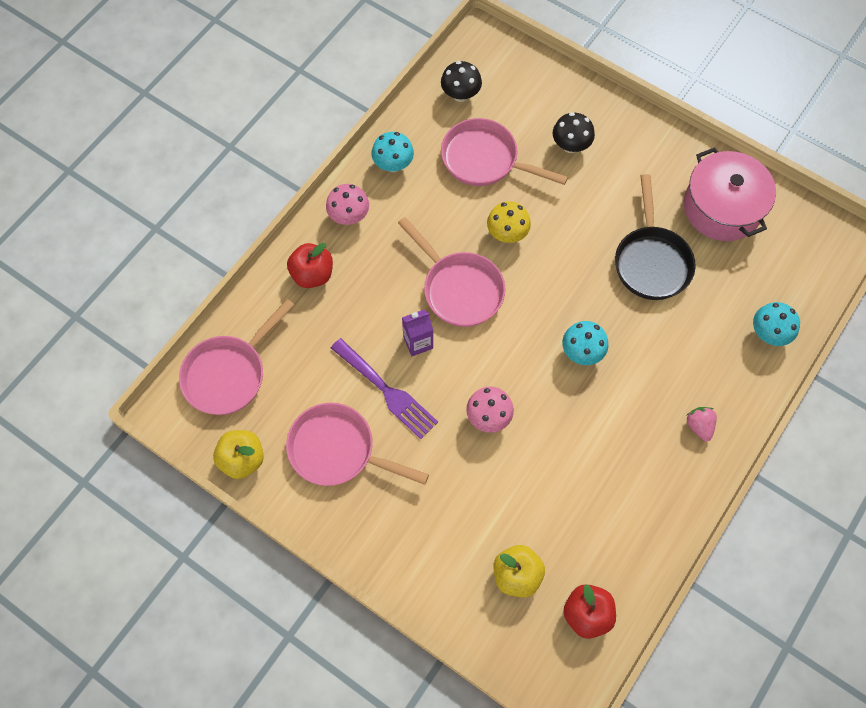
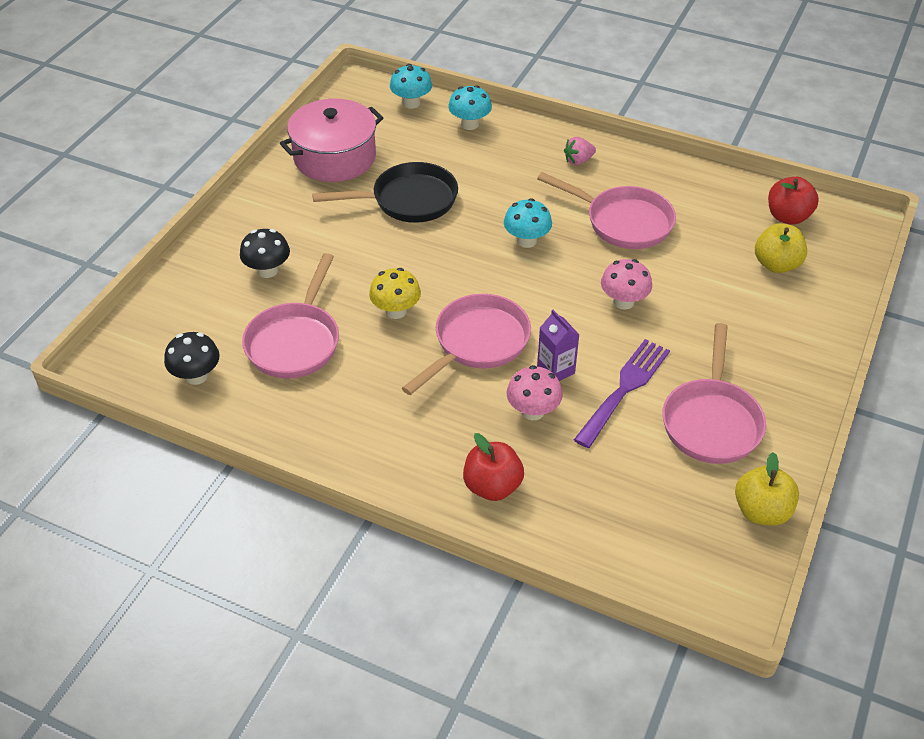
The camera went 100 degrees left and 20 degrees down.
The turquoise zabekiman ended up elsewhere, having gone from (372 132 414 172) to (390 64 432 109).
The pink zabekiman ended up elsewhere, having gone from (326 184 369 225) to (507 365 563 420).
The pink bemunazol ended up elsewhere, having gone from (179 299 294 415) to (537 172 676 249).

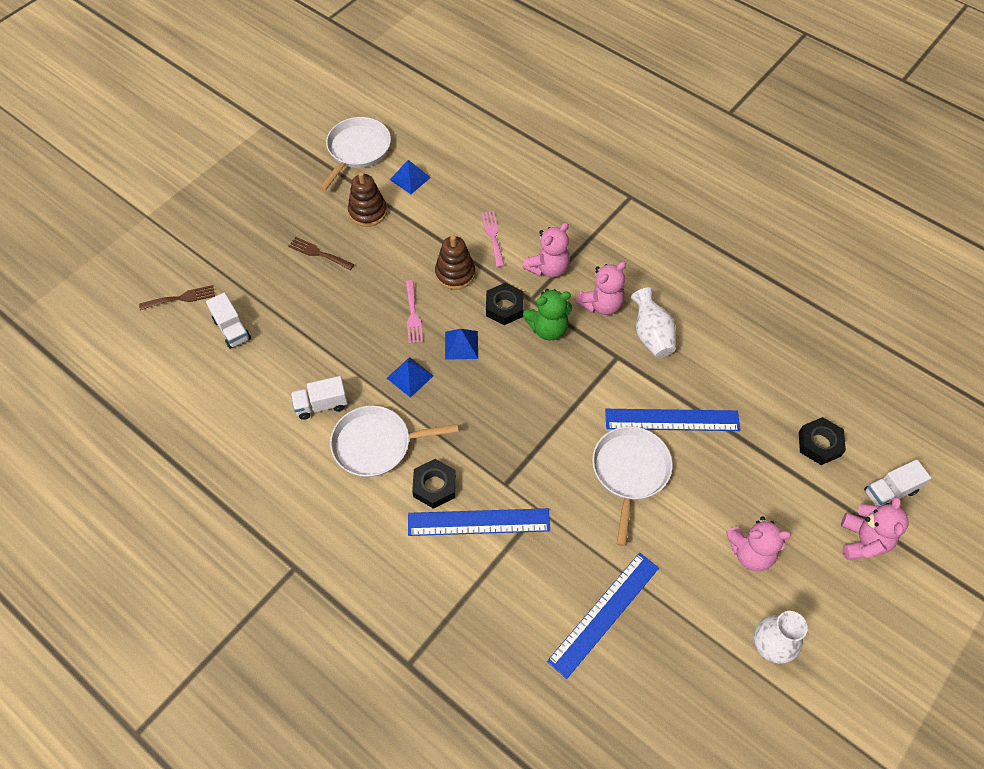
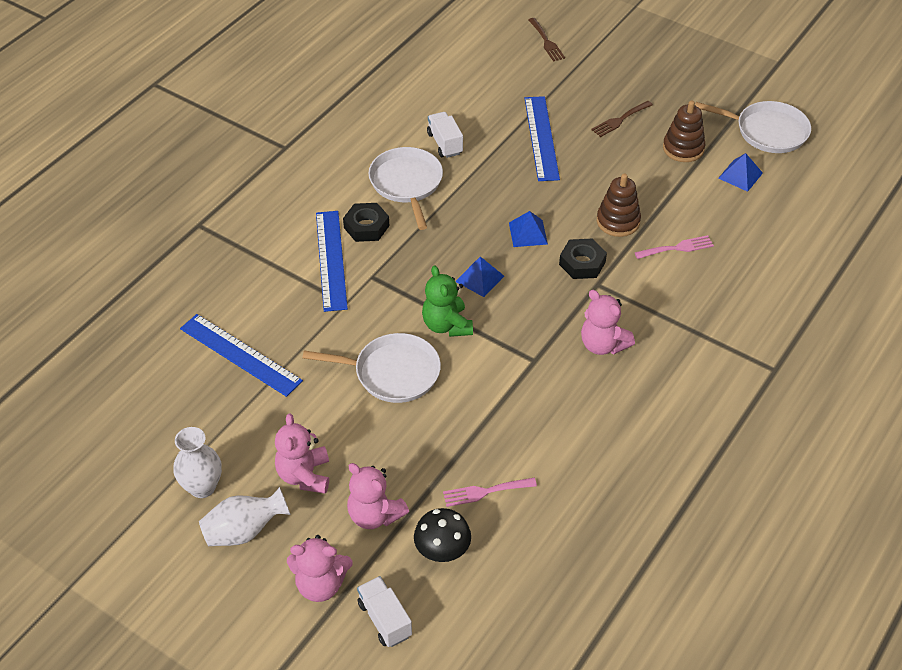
The camera went 85 degrees right and 10 degrees down.
The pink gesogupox ended up elsewhere, having gone from (523 223 570 277) to (347 463 409 529).
The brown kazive at (288 237 354 270) ended up facing another way, 150 degrees counterclockwise from before.
The pink kazive ended up elsewhere, having gone from (406 280 423 344) to (443 478 537 507).
The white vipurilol ended up elsewhere, having gone from (631 287 676 358) to (199 487 290 546).
The green gesogupox ended up elsewhere, having gone from (523 289 572 340) to (422 265 473 337).
The second view lost the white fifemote at (206 292 251 349).
The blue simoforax ended up elsewhere, having gone from (387 357 433 398) to (455 256 504 297).
The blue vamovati ended up elsewhere, having gone from (605 409 741 431) to (525 96 560 181).
Where the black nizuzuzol stood at (799 417 846 465), the black zabekiman came to stand at (414 508 471 562).

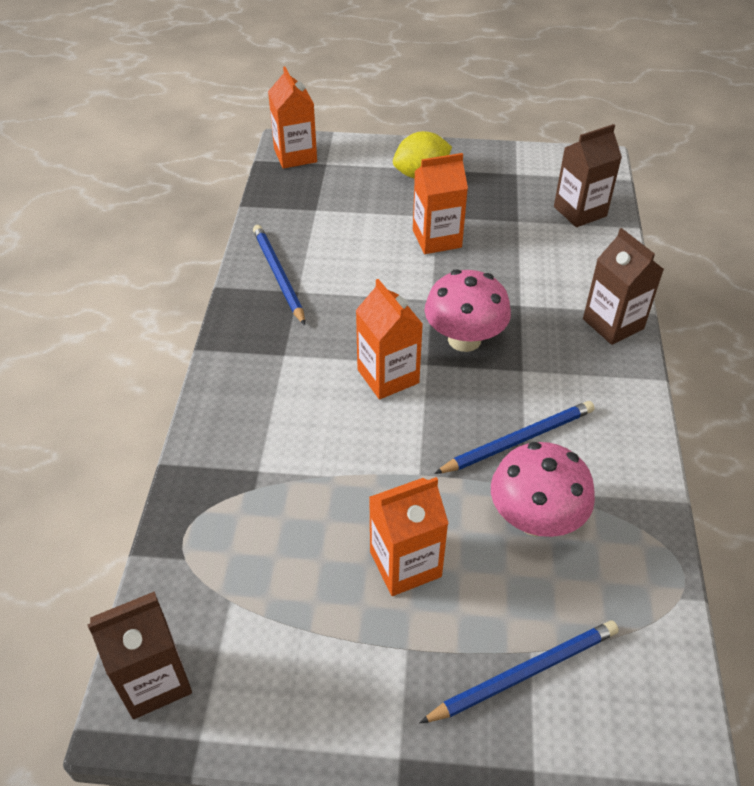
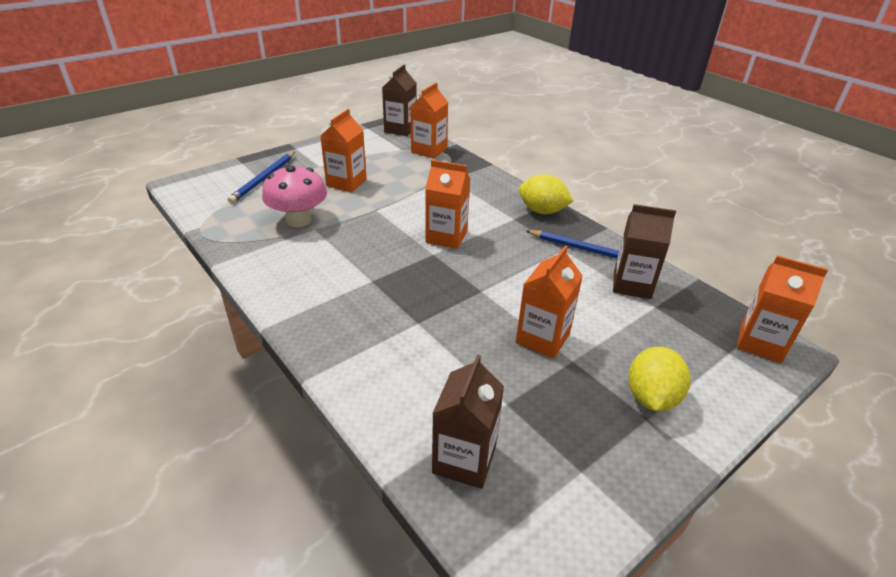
The camera went 135 degrees right and 10 degrees down.
The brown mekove ended up elsewhere, having gone from (583 228 664 345) to (613 204 676 299).
The second view lost the pink zabekiman at (425 269 511 352).
The second view lost the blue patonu at (434 401 594 474).
The second view gained the orange mekove at (410 82 448 159).
The second view gained the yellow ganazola at (519 174 573 214).

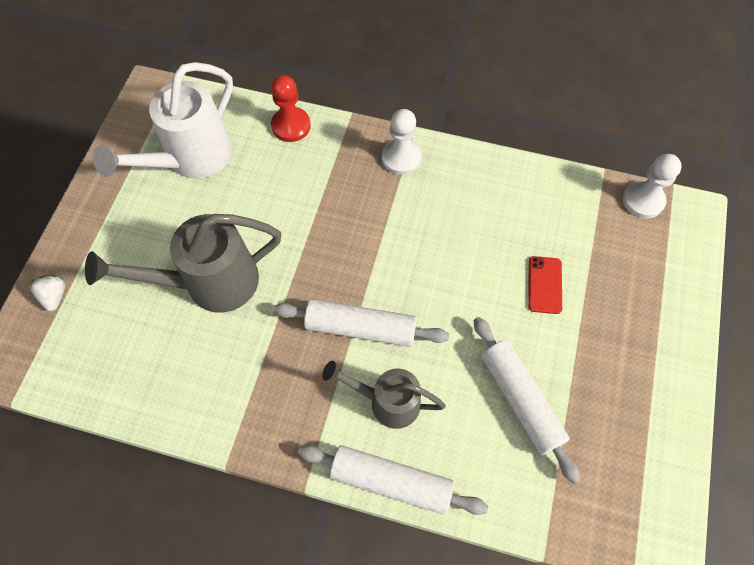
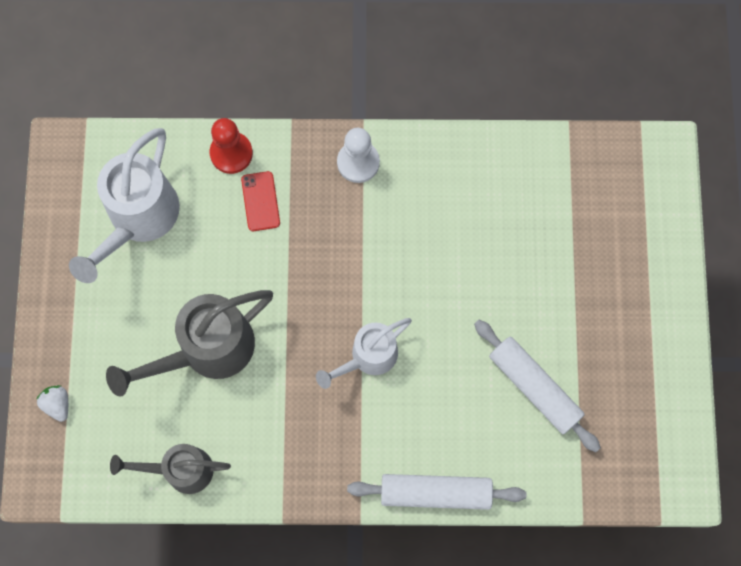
The camera went 15 degrees left and 10 degrees up.
The second view lost the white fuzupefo at (622 154 682 219).
The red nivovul ended up elsewhere, having gone from (528 256 562 314) to (241 171 280 231).
Where the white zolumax stood at (273 299 449 347), the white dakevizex came to stand at (316 318 412 389).
The grey dakevizex ended up elsewhere, having gone from (322 361 446 429) to (110 444 231 494).

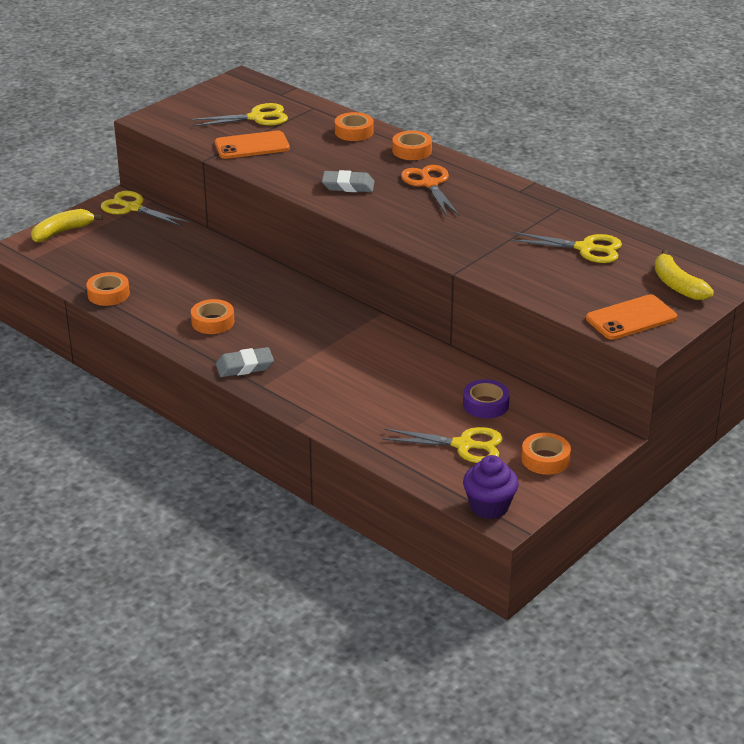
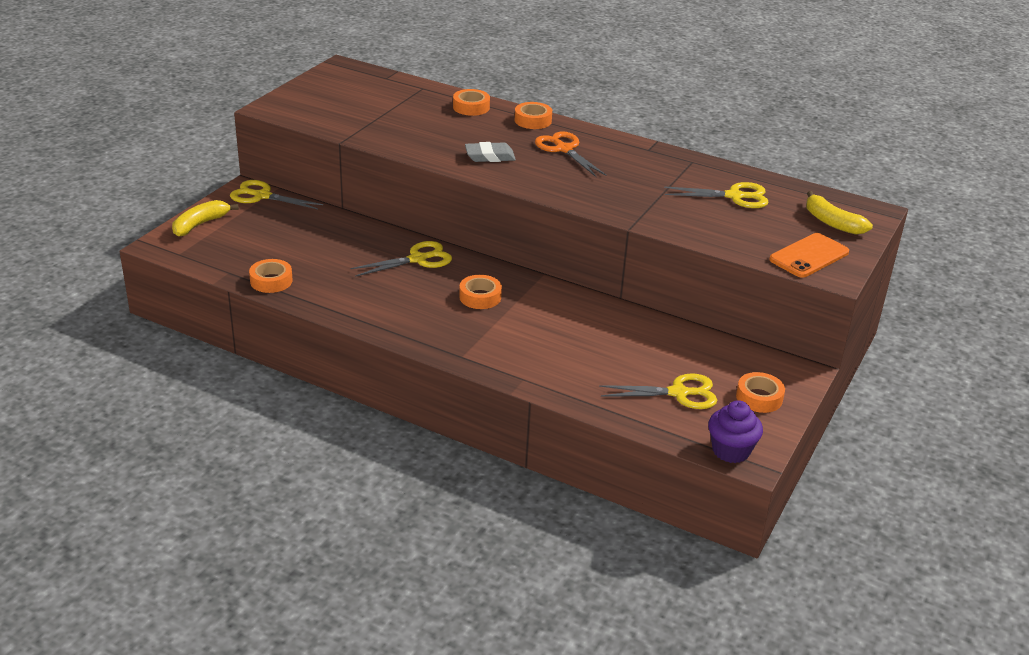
The camera went 15 degrees left and 0 degrees up.
The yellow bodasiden ended up elsewhere, having gone from (191 103 288 127) to (351 241 452 277).
The second view lost the orange nivovul at (215 130 290 159).
The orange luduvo ended up elsewhere, having gone from (191 299 234 334) to (459 275 502 309).
The second view lost the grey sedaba at (216 347 274 377).
The second view lost the purple luduvo at (463 379 510 419).

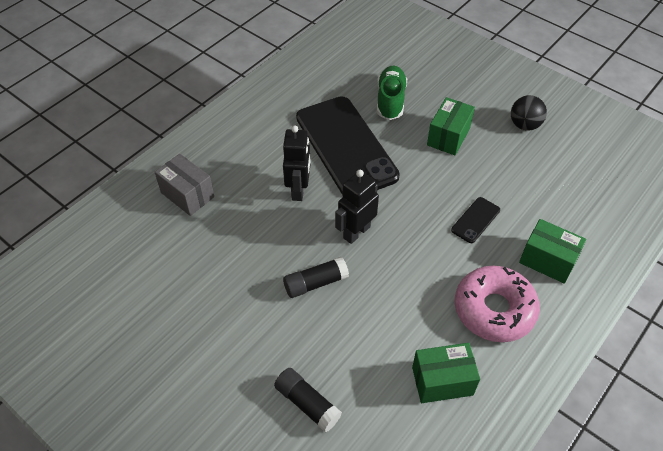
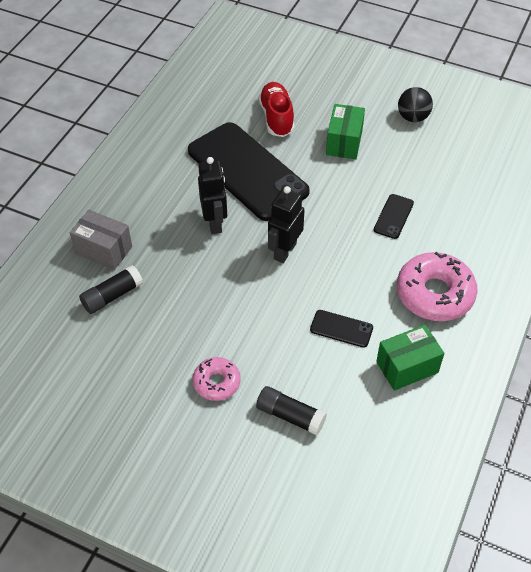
The camera went 15 degrees left and 0 degrees up.
What was the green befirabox at (377 65 407 120) turned into the red befirabox at (258 82 295 137).
The second view lost the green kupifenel at (519 219 586 284).
The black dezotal ended up elsewhere, having gone from (283 257 349 298) to (79 265 143 314).
The second view gained the black nivovul at (310 310 373 348).
The second view gained the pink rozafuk at (193 357 241 401).

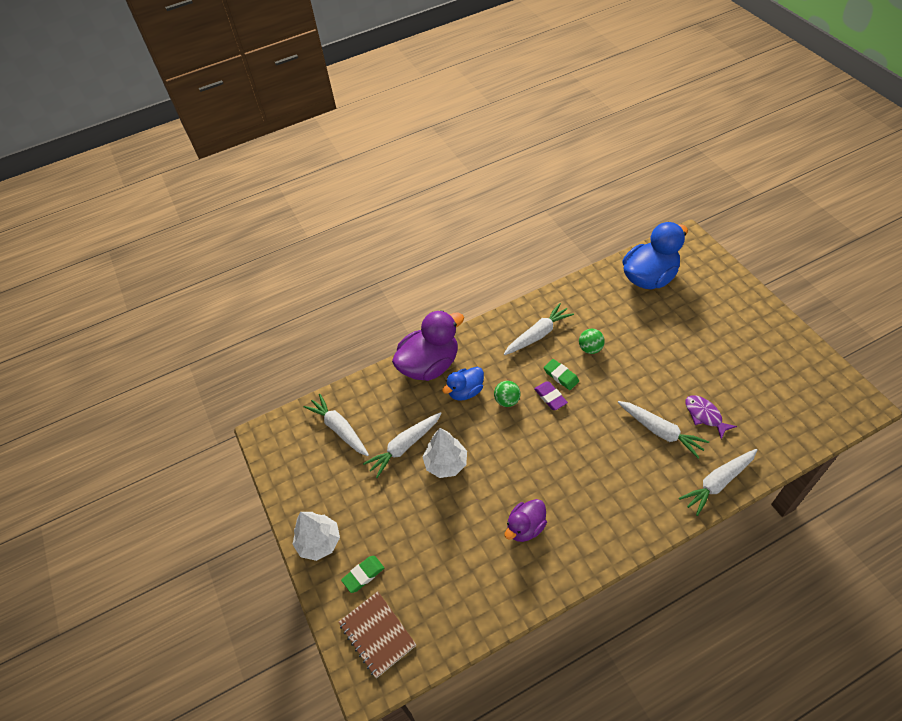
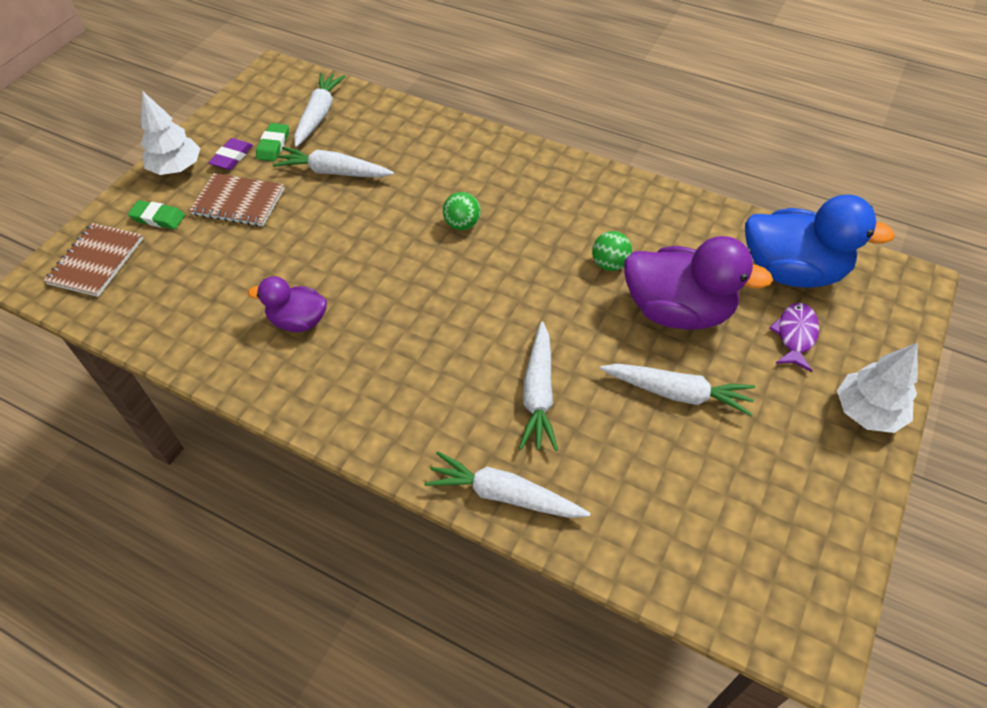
The camera went 50 degrees right and 0 degrees up.
The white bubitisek ended up elsewhere, having gone from (504 303 574 355) to (600 364 755 416).
The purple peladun ended up elsewhere, having gone from (392 310 464 381) to (624 236 773 330).
The green sedaba ended up elsewhere, having gone from (544 359 579 390) to (256 123 289 162).
The second view lost the blue peladun at (442 367 484 401).
The purple sedaba ended up elsewhere, having gone from (534 381 568 410) to (208 138 253 170).
The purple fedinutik ended up elsewhere, having gone from (685 395 737 439) to (769 303 819 372).
The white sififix ended up elsewhere, having gone from (423 428 467 478) to (837 343 918 433).
The second view gained the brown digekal at (189 173 285 227).

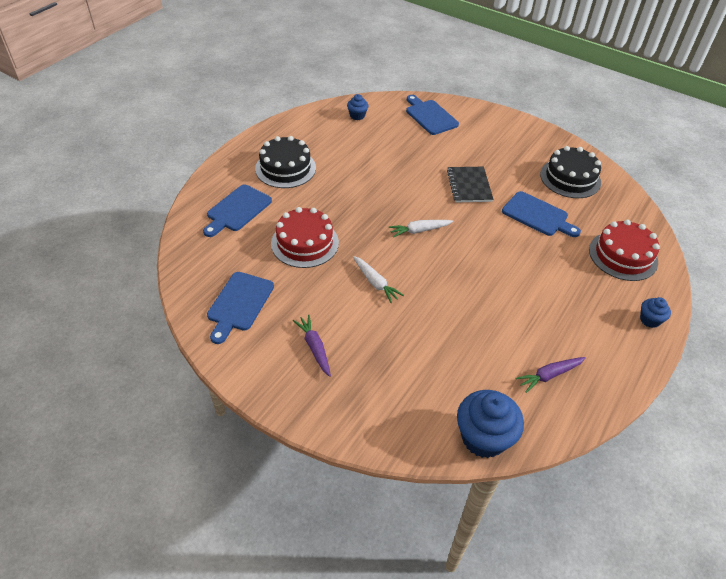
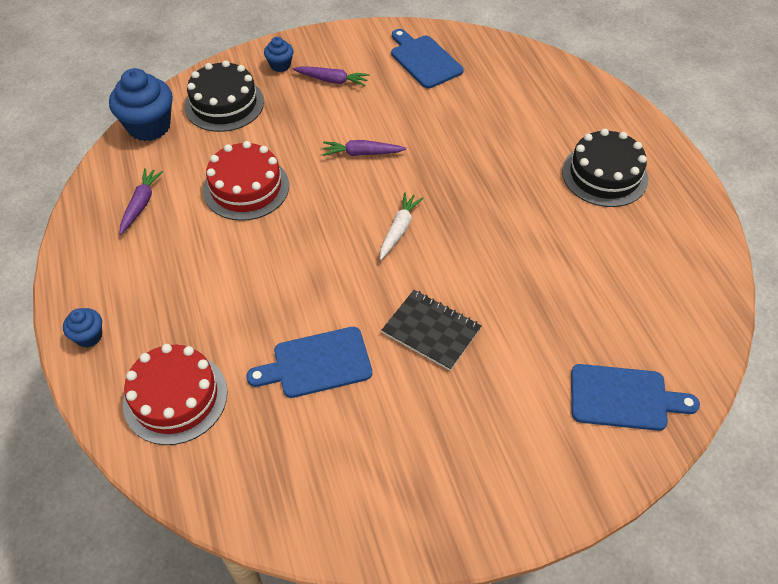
The camera went 130 degrees right and 5 degrees up.
The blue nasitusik ended up elsewhere, having gone from (347 94 368 120) to (264 37 293 72).
The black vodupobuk ended up elsewhere, having gone from (540 146 601 198) to (185 60 264 132).
The second view lost the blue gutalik at (203 185 272 237).
The red vodupobuk ended up elsewhere, having gone from (271 207 339 268) to (203 141 289 221).
What was the white bubitisek at (353 256 404 303) turned into the purple bubitisek at (322 140 407 156).

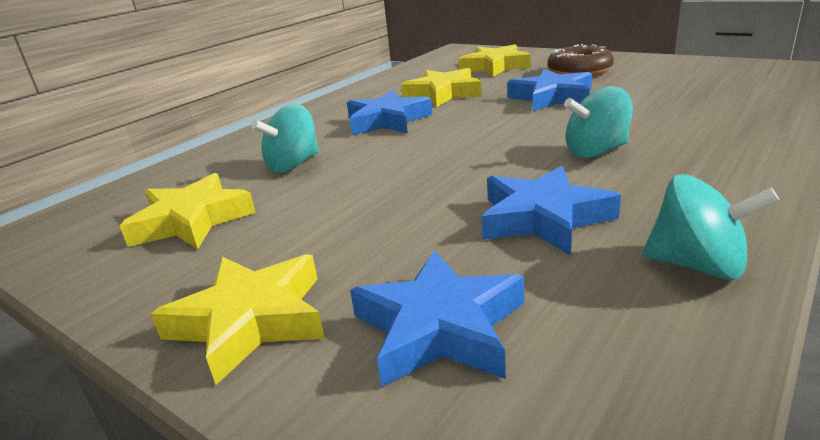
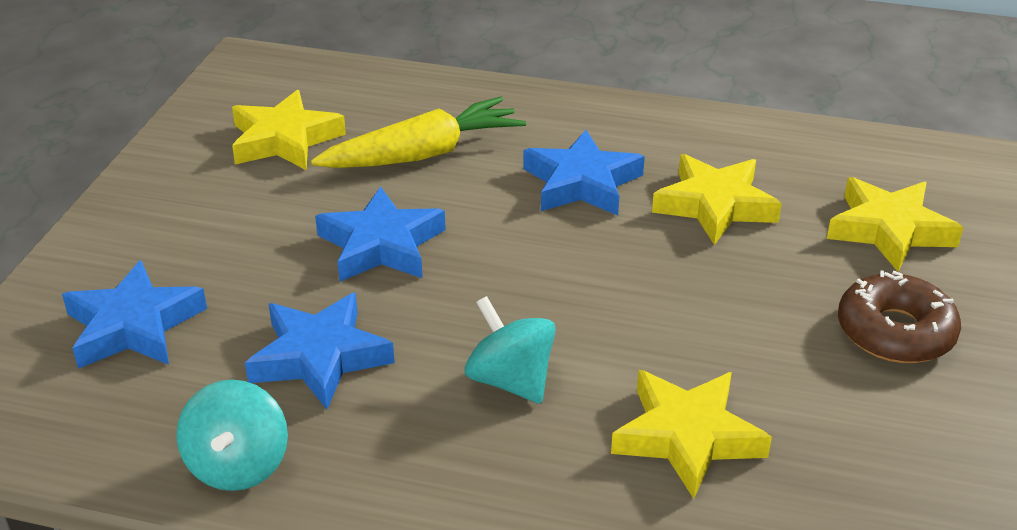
The camera went 65 degrees right and 10 degrees up.
The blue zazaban ended up elsewhere, having gone from (507 69 592 111) to (315 186 446 282).
Where the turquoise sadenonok stood at (252 104 319 173), the yellow bubitisek came to stand at (311 97 526 168).
The yellow zazaban ended up elsewhere, having gone from (151 254 325 385) to (611 370 772 499).

